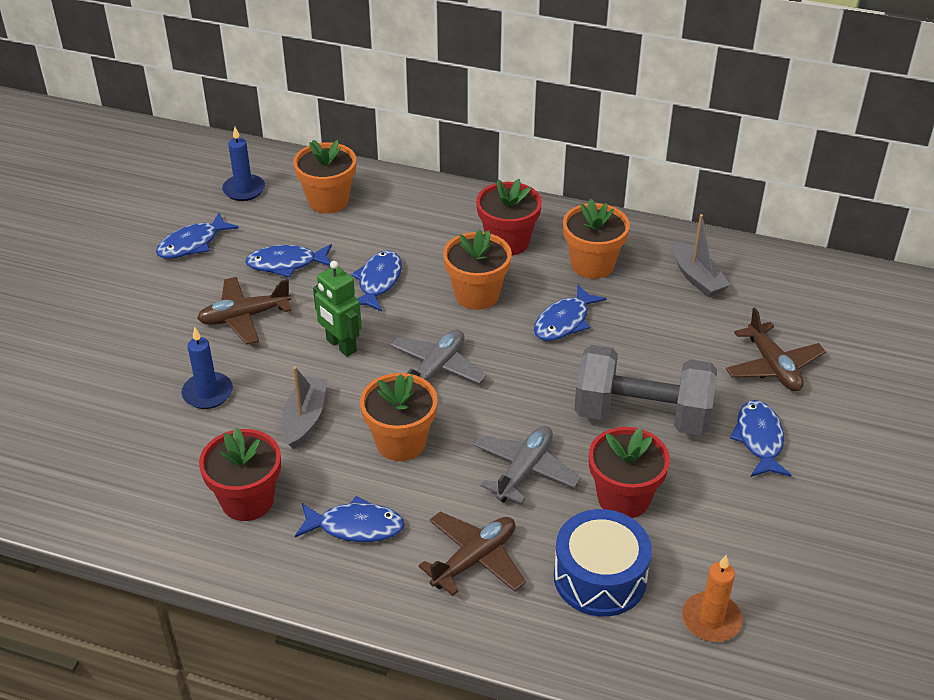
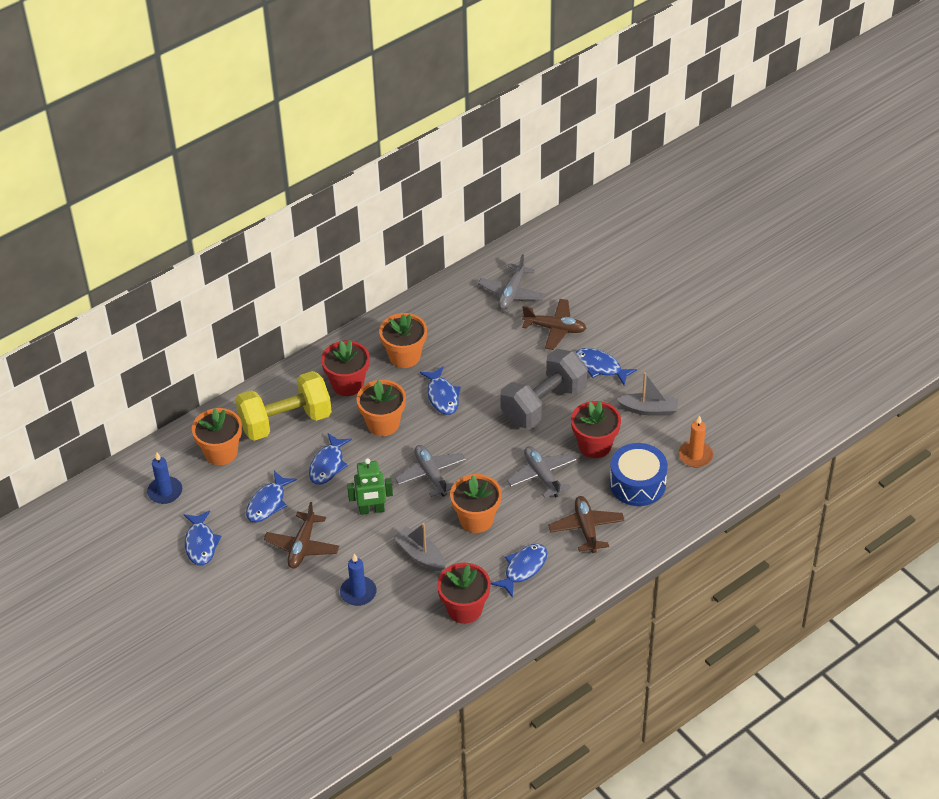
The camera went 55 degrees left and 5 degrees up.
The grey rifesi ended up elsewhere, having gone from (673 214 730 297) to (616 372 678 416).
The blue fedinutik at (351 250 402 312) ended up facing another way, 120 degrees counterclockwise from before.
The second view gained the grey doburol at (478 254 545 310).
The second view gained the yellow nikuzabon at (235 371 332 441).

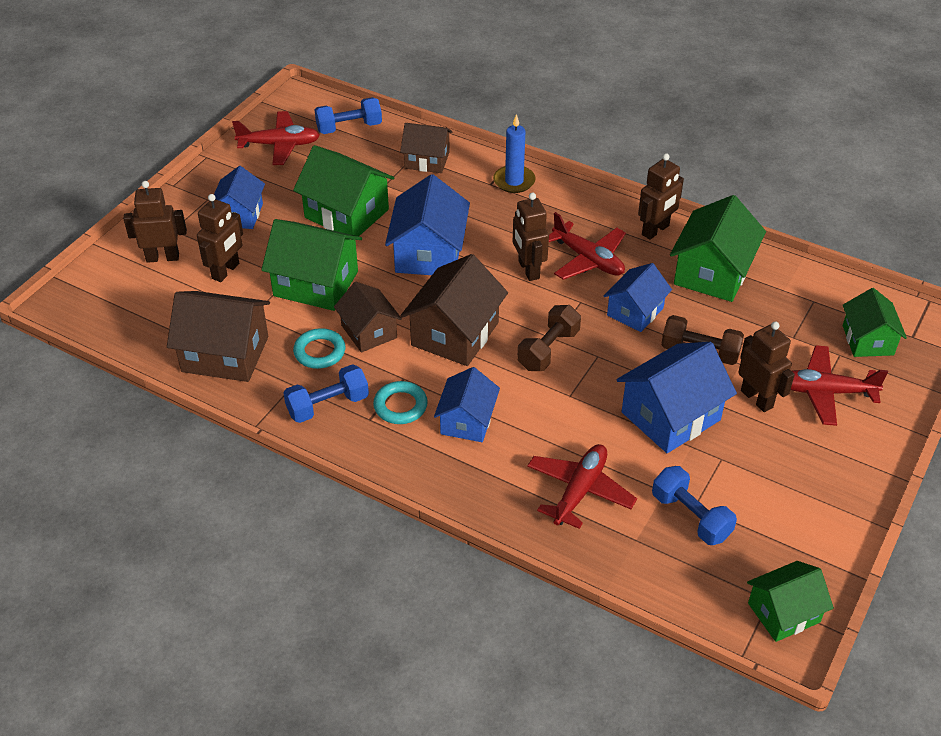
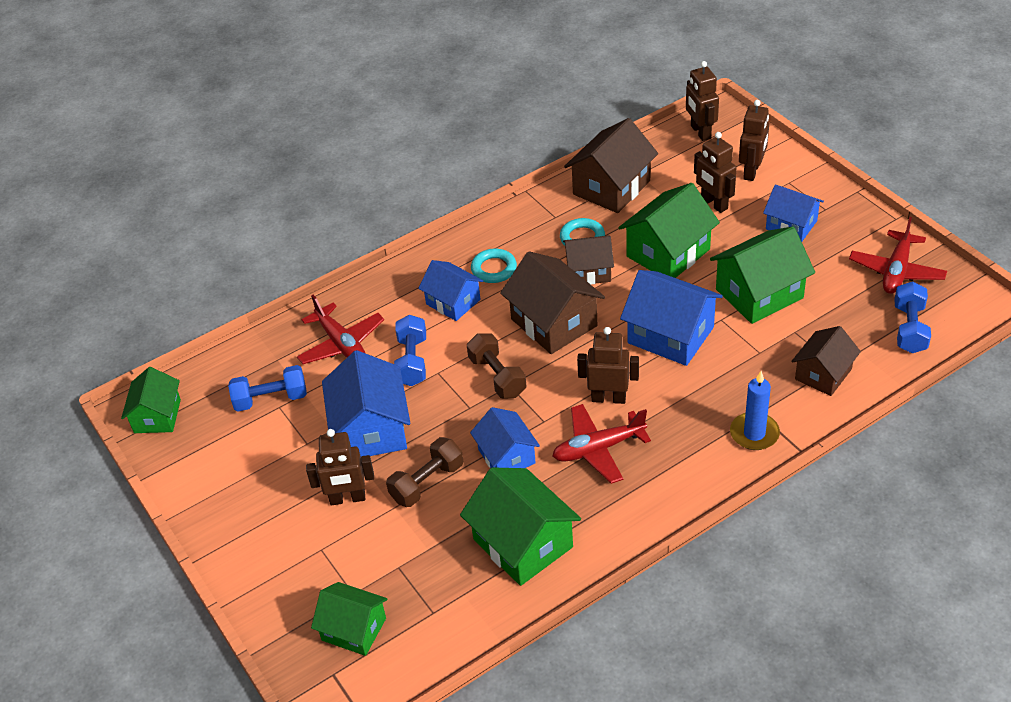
The camera went 120 degrees right and 0 degrees up.
The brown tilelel ended up elsewhere, having gone from (638 153 684 240) to (686 61 719 141).
The second view lost the red doburol at (791 345 888 426).
The blue nikuzabon ended up elsewhere, having gone from (283 364 369 423) to (394 315 426 386).

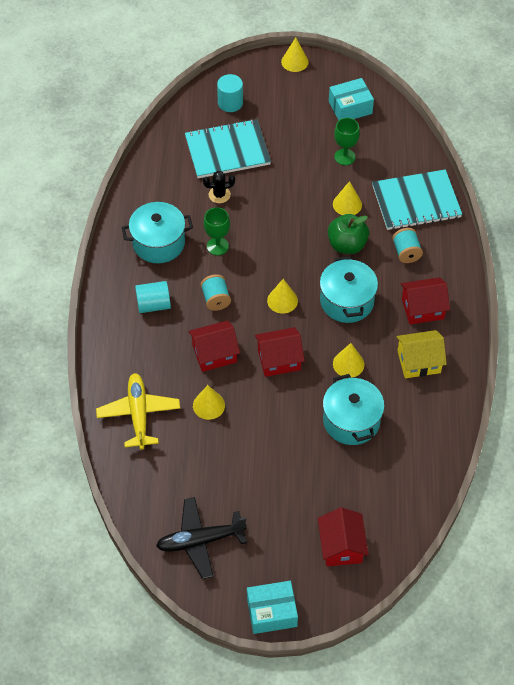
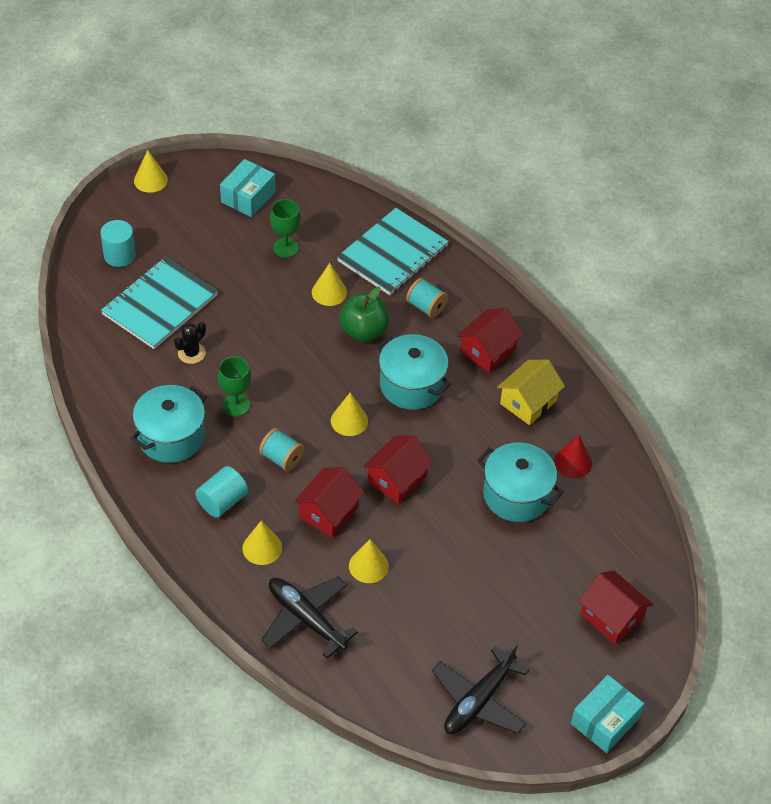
The camera went 40 degrees left and 5 degrees down.
The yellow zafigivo ended up elsewhere, having gone from (333 343 364 378) to (242 521 282 565).
What was the yellow doburol at (96 373 180 450) turned into the black doburol at (262 577 358 659).
The second view gained the red zafigivo at (554 435 592 478).

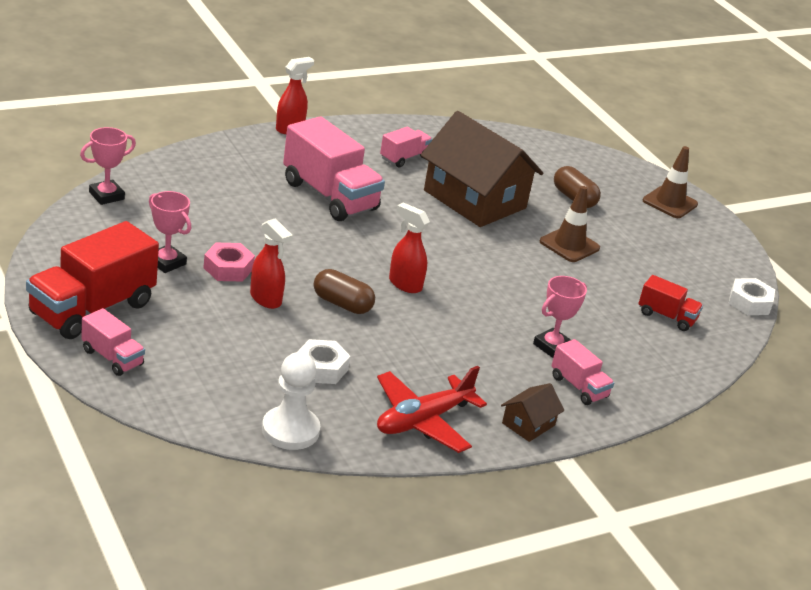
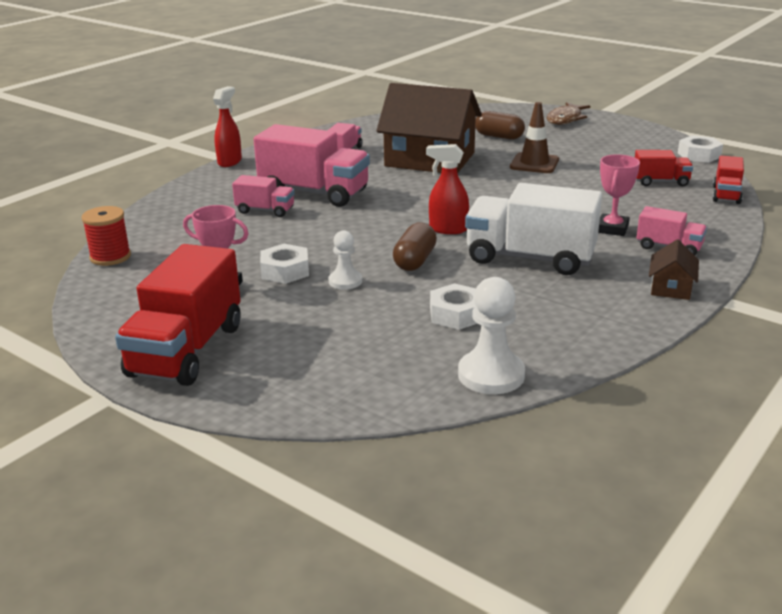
The camera went 20 degrees left and 5 degrees down.
Where the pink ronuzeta stood at (80 127 136 205), the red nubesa came to stand at (82 206 131 266).
Where the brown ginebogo stood at (643 146 698 218), the brown fedinutik came to stand at (547 102 590 125).
Where the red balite stood at (250 218 293 309), the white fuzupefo came to stand at (329 230 362 290).
What was the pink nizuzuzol at (203 243 255 282) turned into the white nizuzuzol at (260 244 309 284).
The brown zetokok at (314 269 375 314) ended up facing another way, 75 degrees counterclockwise from before.
The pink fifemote ended up elsewhere, having gone from (81 308 145 376) to (232 175 295 217).
The second view lost the red doburol at (377 366 487 453).
The second view gained the red fifemote at (713 156 744 204).
The second view gained the white fifemote at (465 183 602 275).

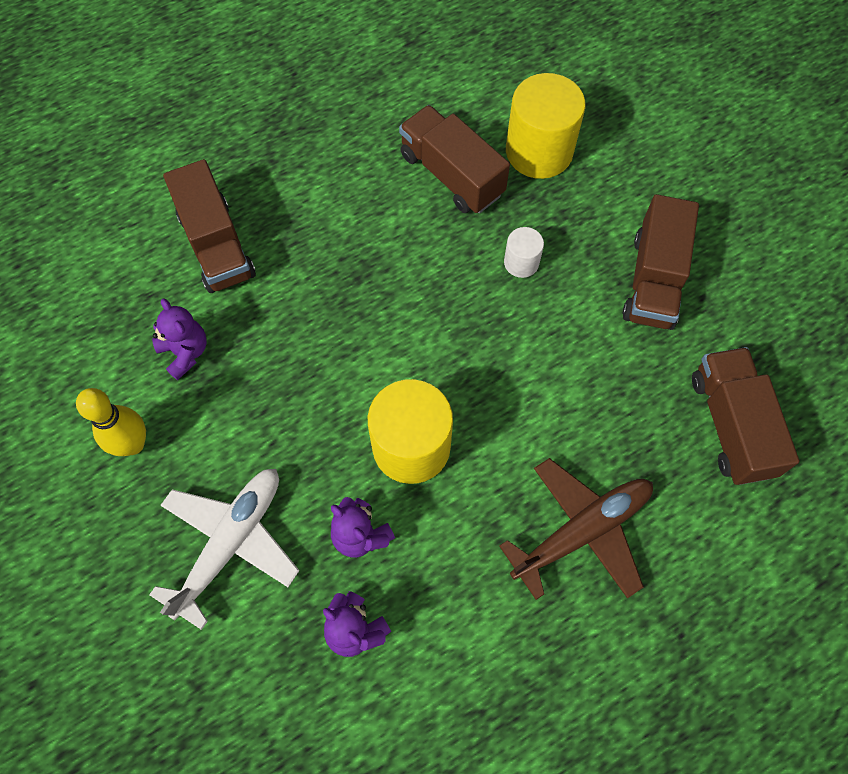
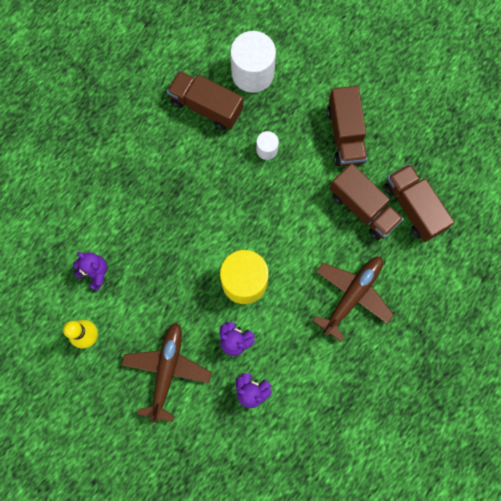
The camera went 20 degrees left and 10 degrees up.
What was the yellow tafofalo at (506 73 585 179) turned into the white tafofalo at (230 31 276 93).
The brown fifemote ended up elsewhere, having gone from (163 159 256 293) to (330 163 404 240).
What was the white doburol at (149 469 300 630) turned into the brown doburol at (122 322 212 423).

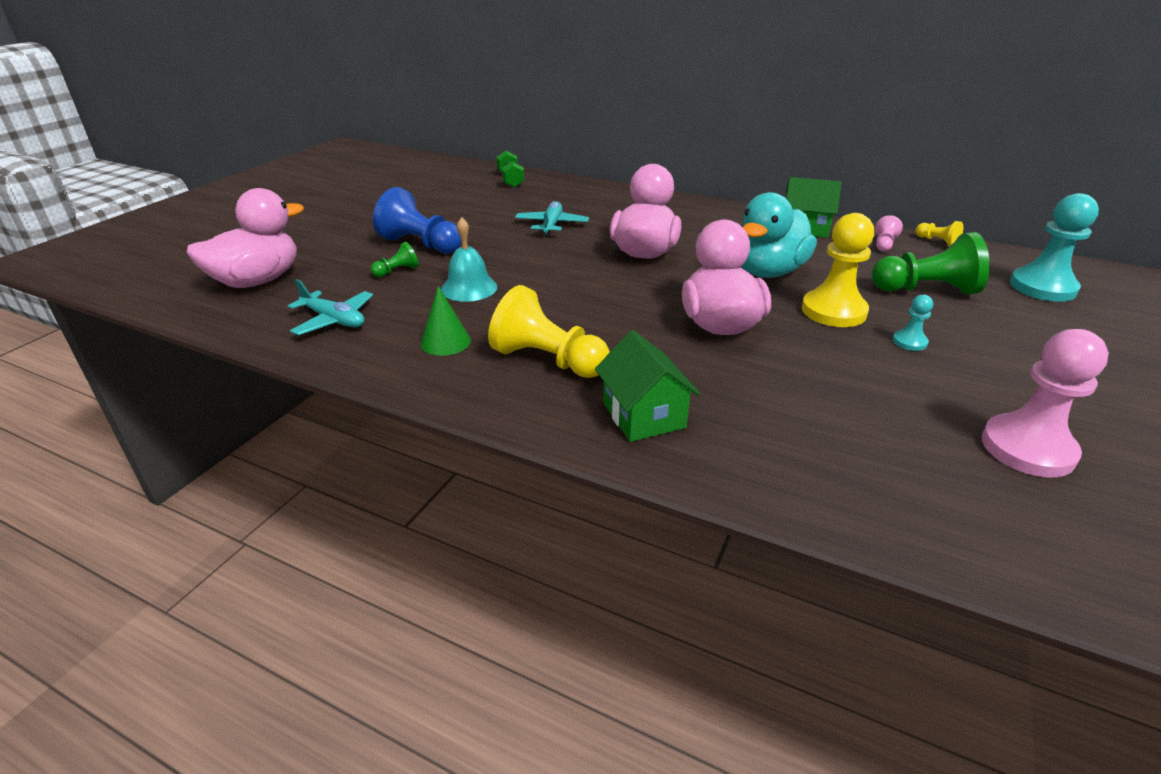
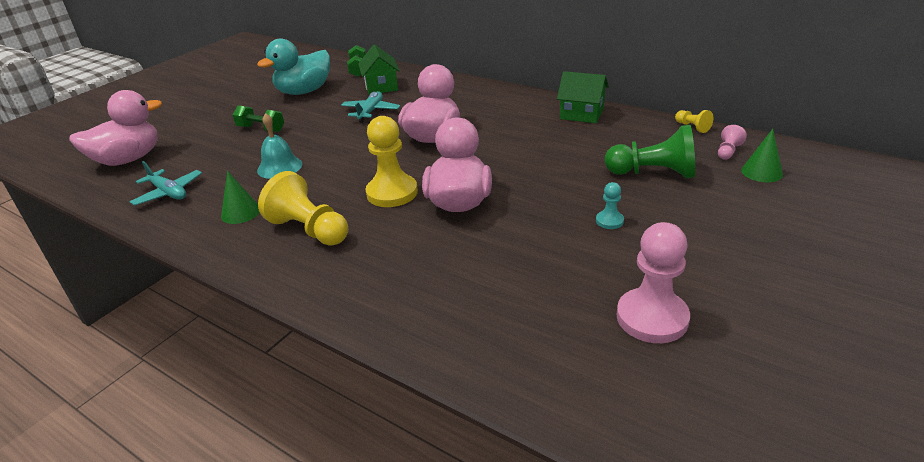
The camera went 10 degrees right and 0 degrees up.
Where the blue fuzupefo stood at (373 187 462 254), the green nikuzabon came to stand at (233 105 284 132).
The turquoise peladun ended up elsewhere, having gone from (741 192 817 278) to (257 38 330 95).
Where the turquoise fuzupefo stood at (1010 193 1099 302), the green zafigivo came to stand at (741 129 783 182).
The yellow fuzupefo ended up elsewhere, having gone from (802 213 874 327) to (366 116 418 207).
The pink fuzupefo ended up elsewhere, having gone from (875 215 903 252) to (718 125 747 160).
The second view lost the green fuzupefo at (371 242 419 277).
The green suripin ended up elsewhere, having gone from (595 330 700 442) to (358 44 400 95).

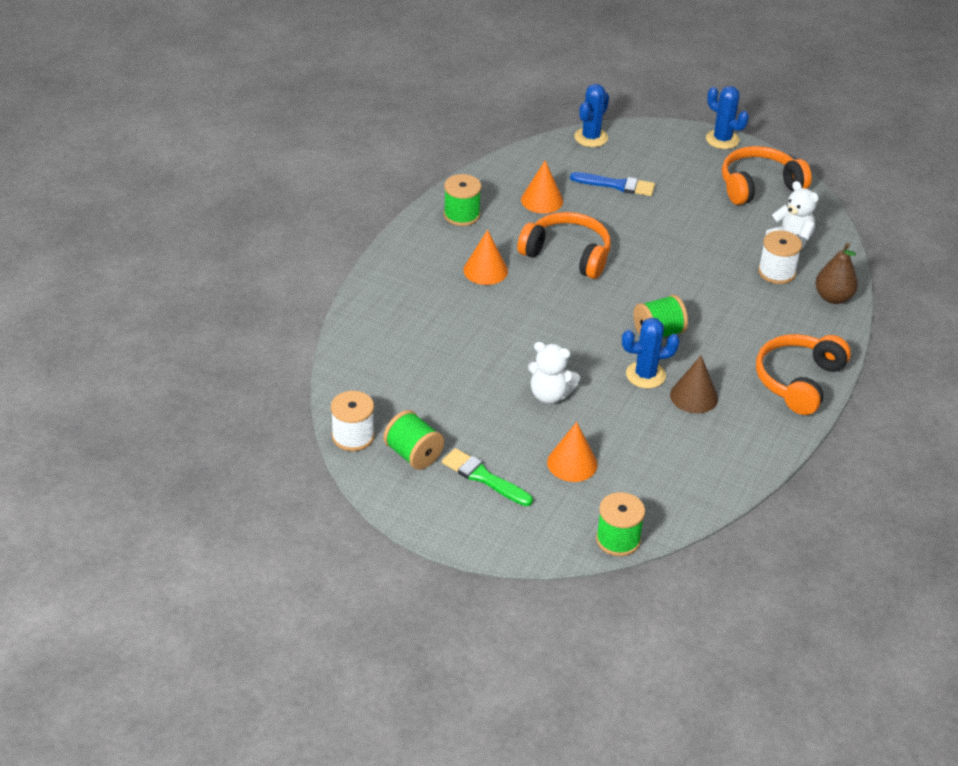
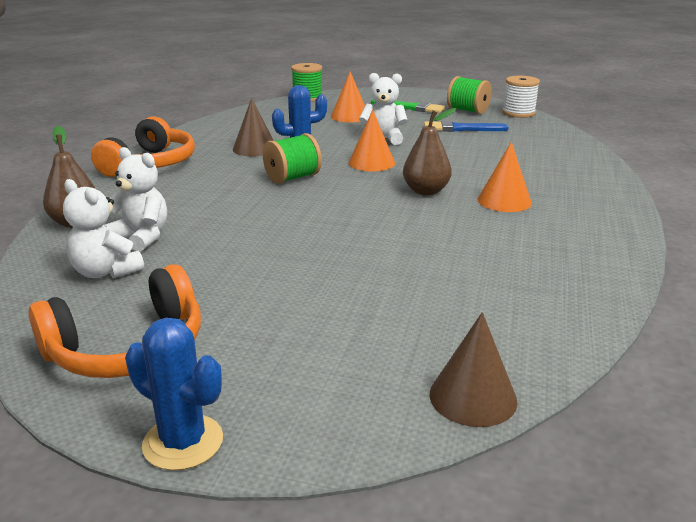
The camera went 170 degrees right and 15 degrees down.
Where the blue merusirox stood at (574 84 609 147), the brown zafigivo came to stand at (430 312 517 427).
The orange zafigivo ended up elsewhere, having gone from (521 161 563 214) to (348 110 395 171).
The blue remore ended up elsewhere, having gone from (570 172 655 196) to (424 120 508 132).
The second view lost the green nubesa at (444 174 482 226).
The second view lost the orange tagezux at (517 212 611 279).
Where the white nubesa stood at (758 230 802 284), the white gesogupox came to stand at (105 147 167 252).
The second view gained the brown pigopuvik at (403 108 456 195).

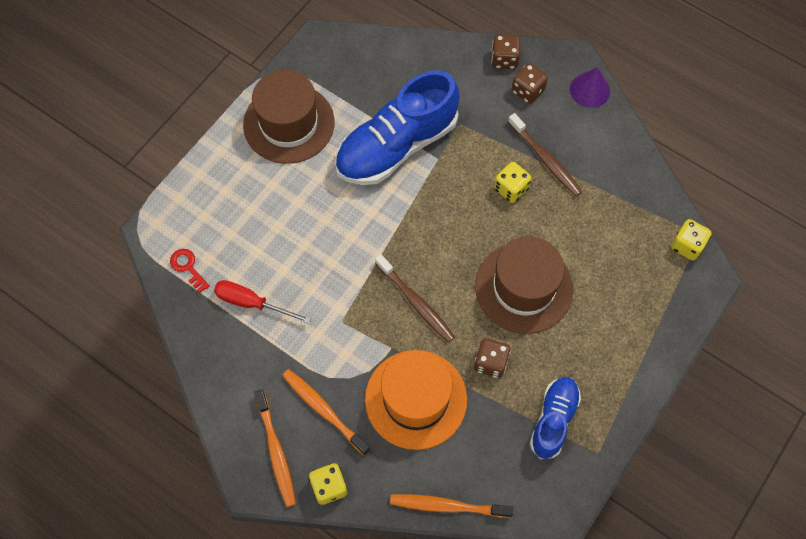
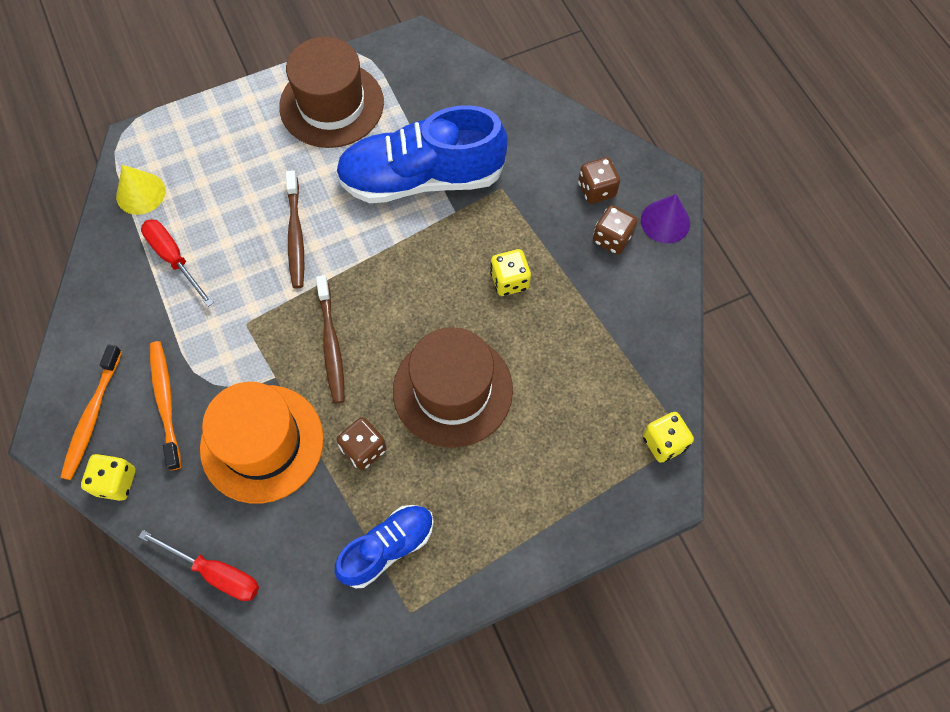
The camera went 30 degrees right and 0 degrees up.
The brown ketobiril ended up elsewhere, having gone from (491 34 520 69) to (593 205 638 254).
The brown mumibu ended up elsewhere, having gone from (508 113 582 196) to (286 170 304 289).
Where the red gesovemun stood at (170 249 210 293), the yellow zafigivo came to stand at (116 165 166 215).
Where the orange mumibu stood at (390 494 513 518), the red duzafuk came to stand at (139 530 259 601).

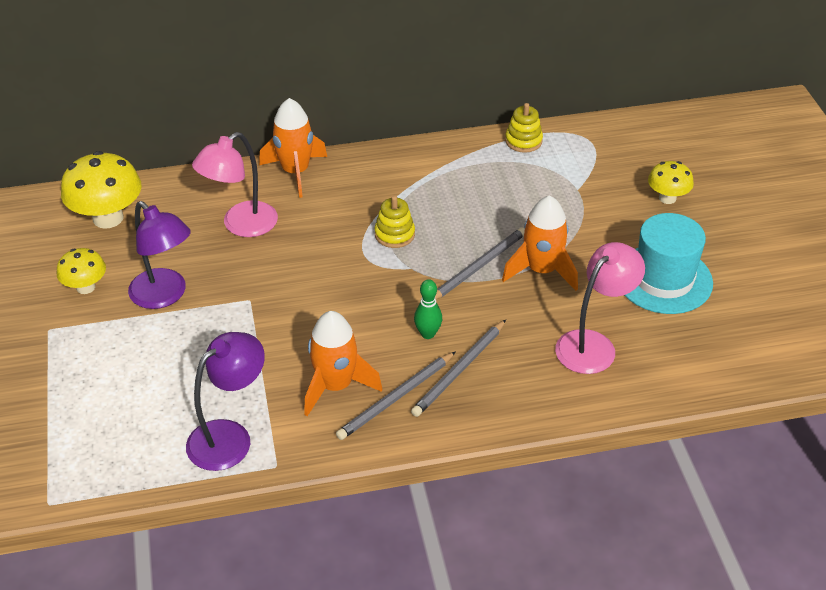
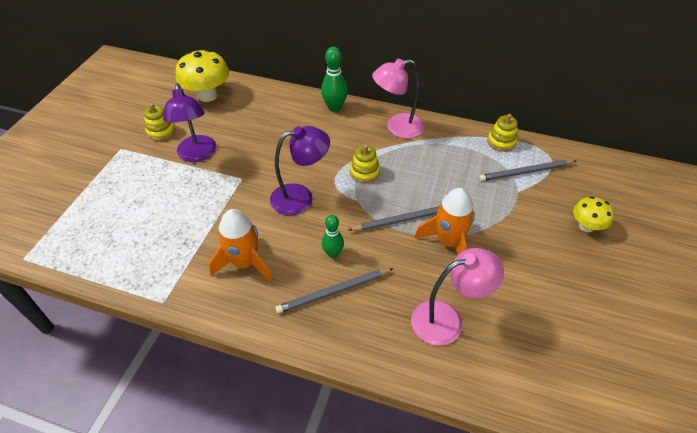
The camera went 30 degrees right and 5 degrees up.
Where the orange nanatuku stood at (259 98 327 198), the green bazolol came to stand at (321 47 348 112).
The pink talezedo ended up elsewhere, having gone from (192 132 278 237) to (372 59 425 139).
The second view lost the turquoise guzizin at (624 213 713 314).
Where the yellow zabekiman stood at (56 248 106 294), the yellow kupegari came to stand at (144 103 175 141).
The purple talezedo ended up elsewhere, having gone from (186 332 265 471) to (270 126 330 215).
The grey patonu ended up elsewhere, having gone from (336 351 456 440) to (479 160 576 181).

